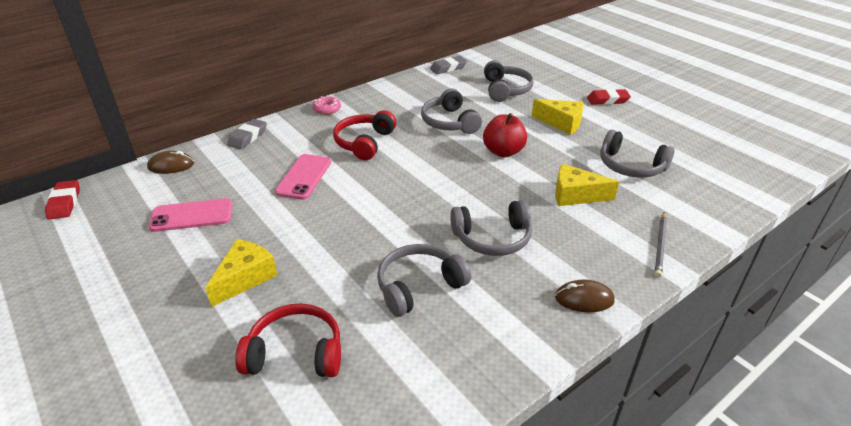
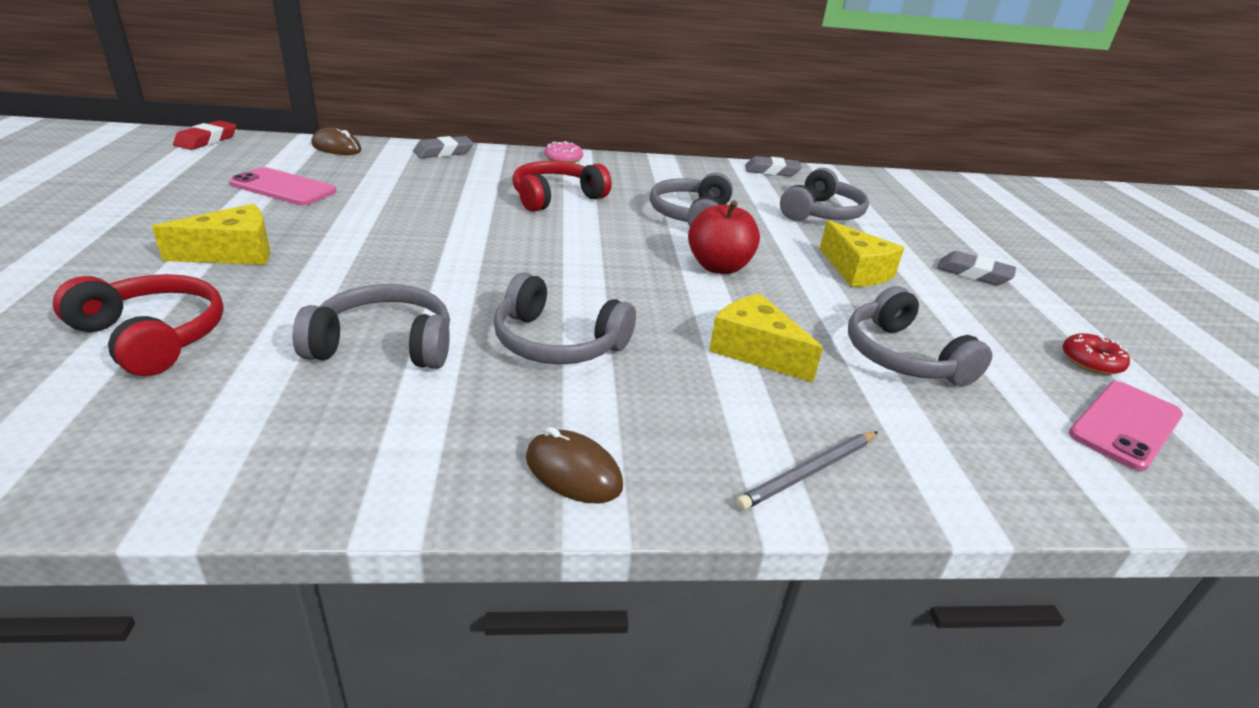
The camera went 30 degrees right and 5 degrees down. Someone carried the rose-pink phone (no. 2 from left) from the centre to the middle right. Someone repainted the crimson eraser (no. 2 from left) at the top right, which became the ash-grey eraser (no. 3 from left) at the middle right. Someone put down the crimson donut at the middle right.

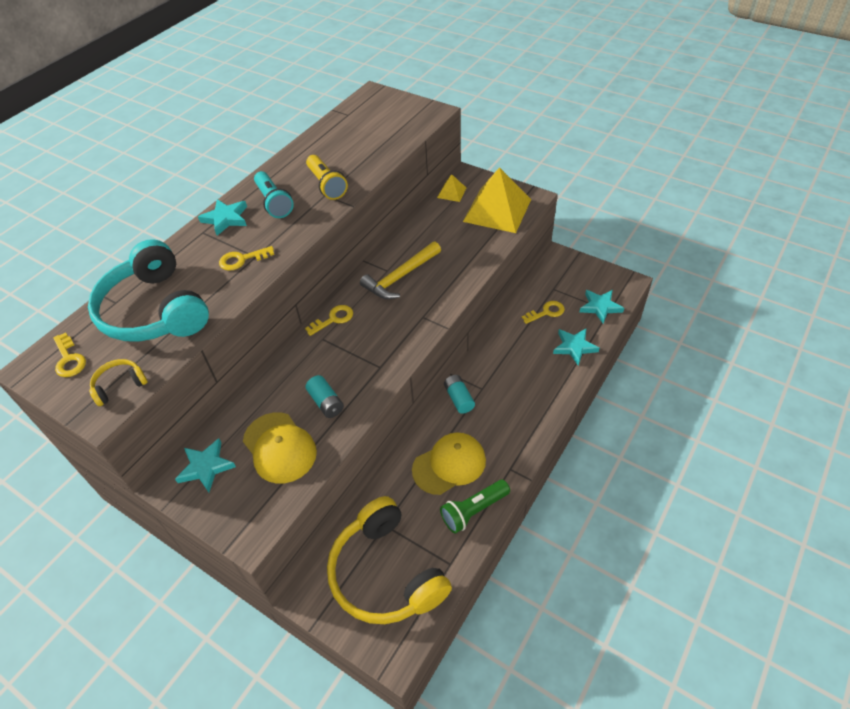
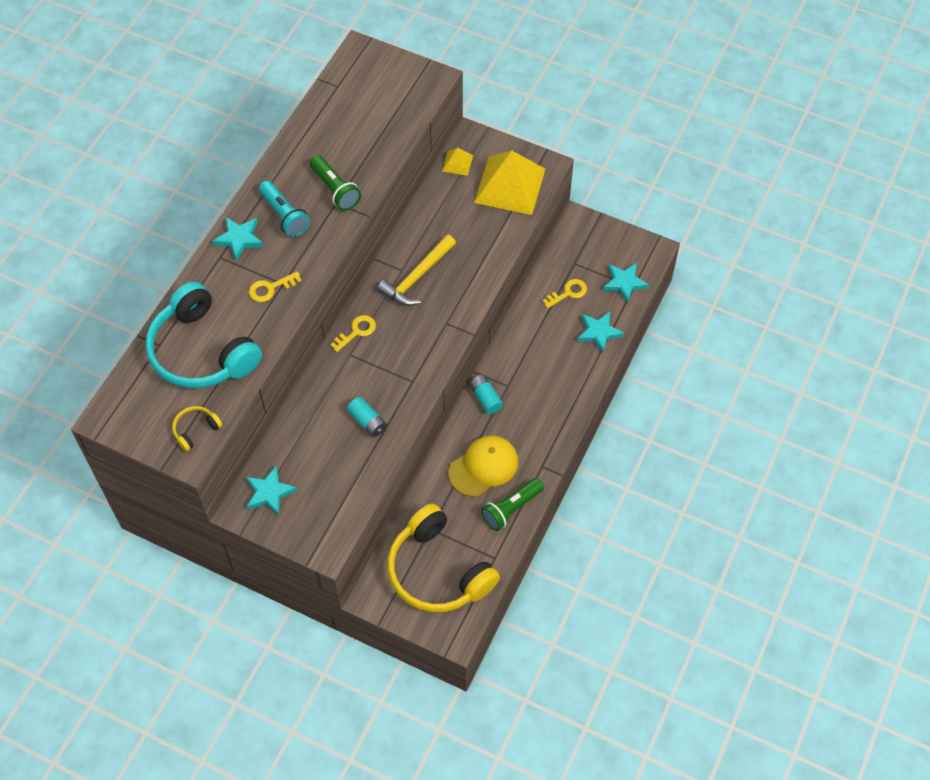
The camera went 10 degrees left and 10 degrees up. Someone took away the yellow key (no. 1 from left) at the middle left. Someone took away the yellow baseball cap (no. 1 from left) at the middle left. Someone repainted the yellow flashlight at the top centre, which became the green flashlight (no. 1 from left) at the top centre.

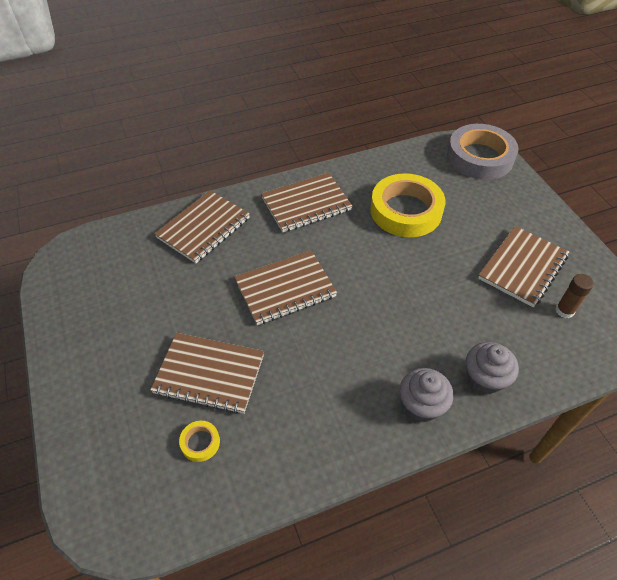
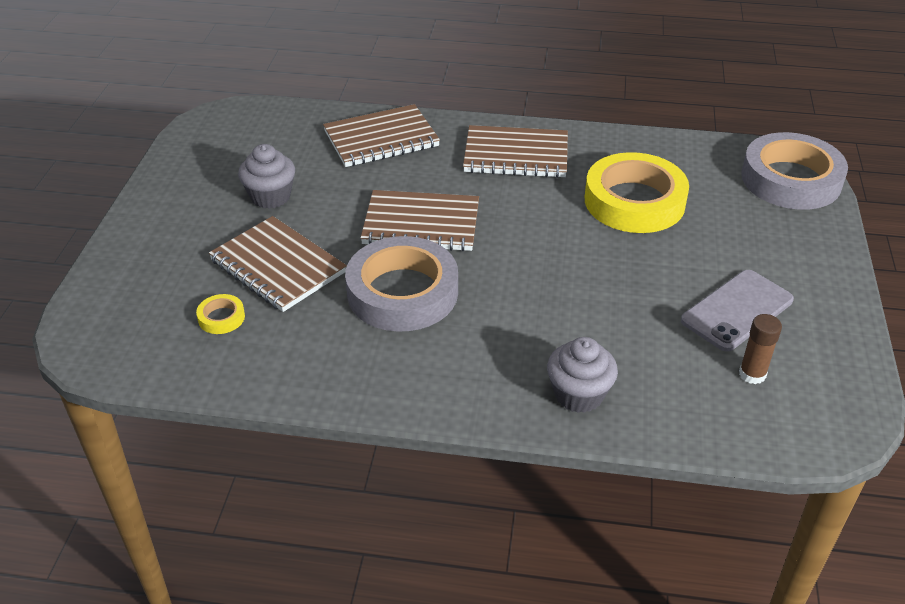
The camera went 30 degrees right and 10 degrees down. Someone carried the ash-grey cupcake (no. 1 from left) from the bottom right to the top left. Someone swapped the russet notebook (no. 5 from left) at the middle right for the ash-grey phone at the middle right. Someone put down the ash-grey roll of tape (no. 1 from left) at the centre.

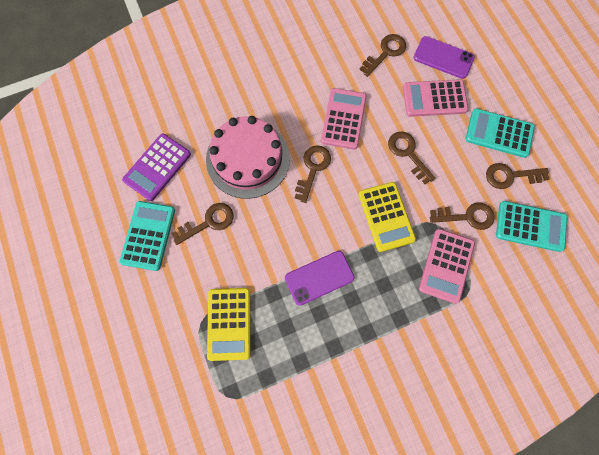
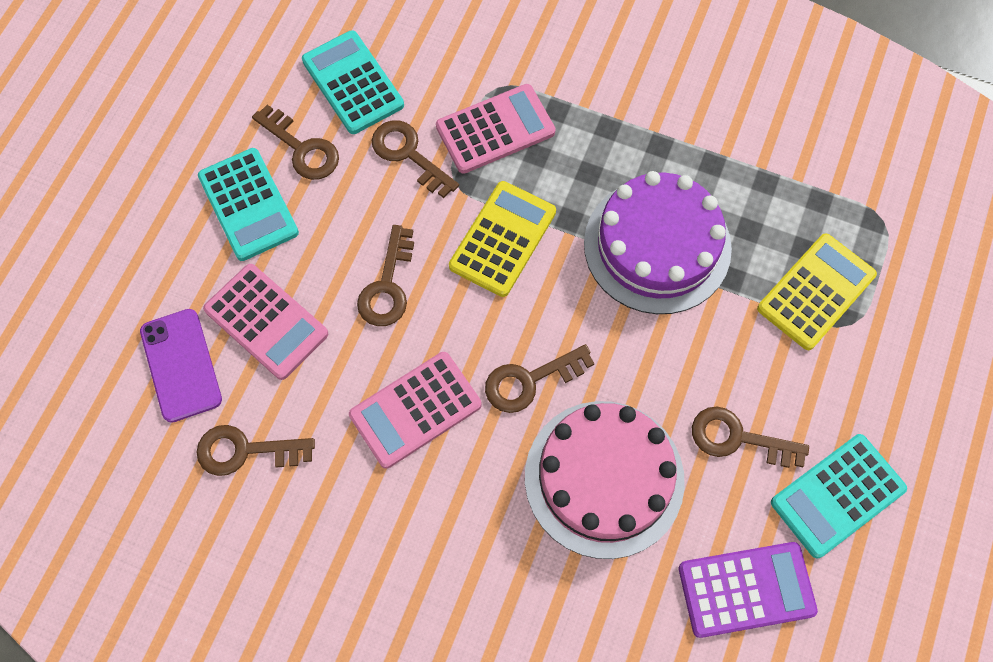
The camera went 135 degrees left and 5 degrees down. Someone swapped the royal purple phone (no. 1 from left) at the centre for the royal purple cake at the centre.

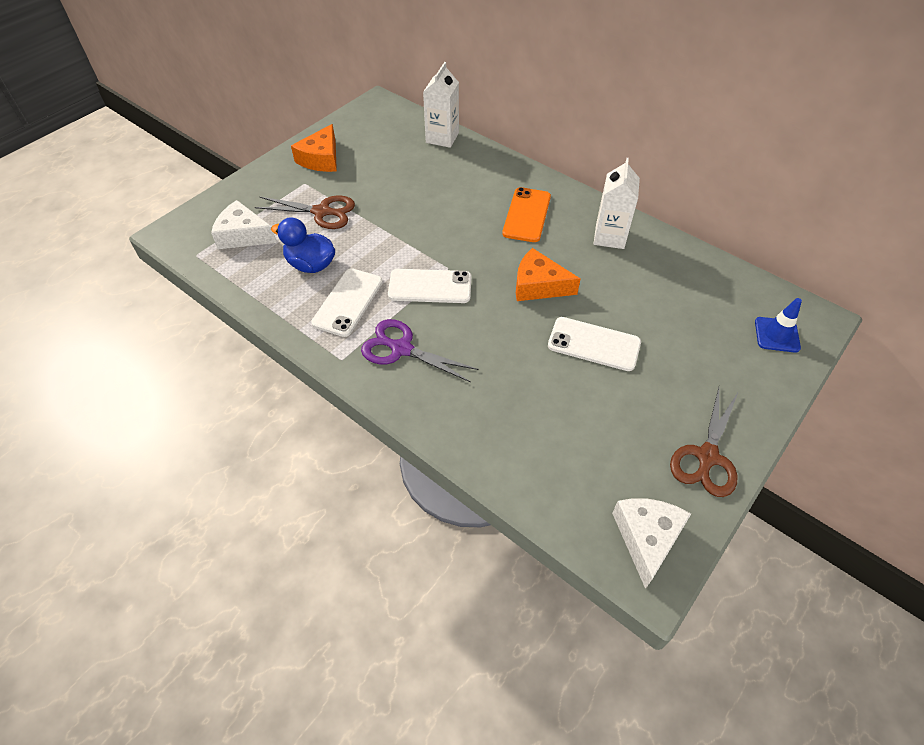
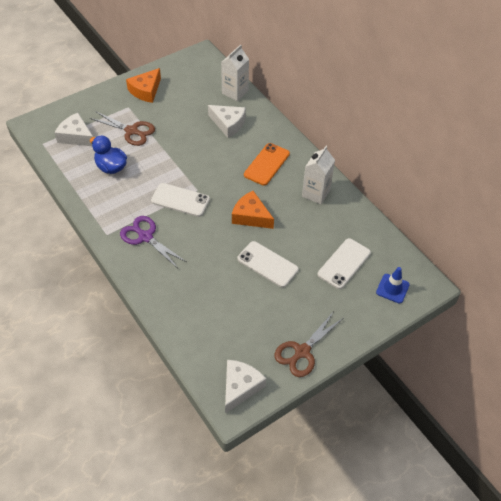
The camera went 15 degrees right and 0 degrees up. Someone carried the snow-white phone (no. 1 from left in the first image) from the centre to the middle right. Someone put down the snow-white cheese wedge (no. 2 from left) at the top centre.

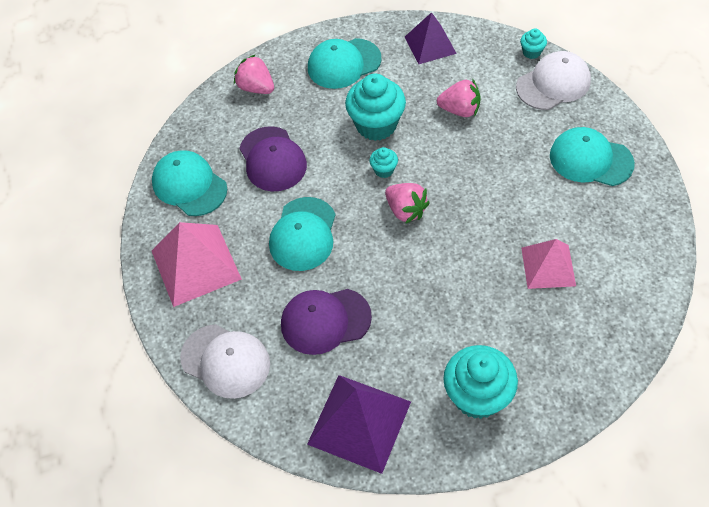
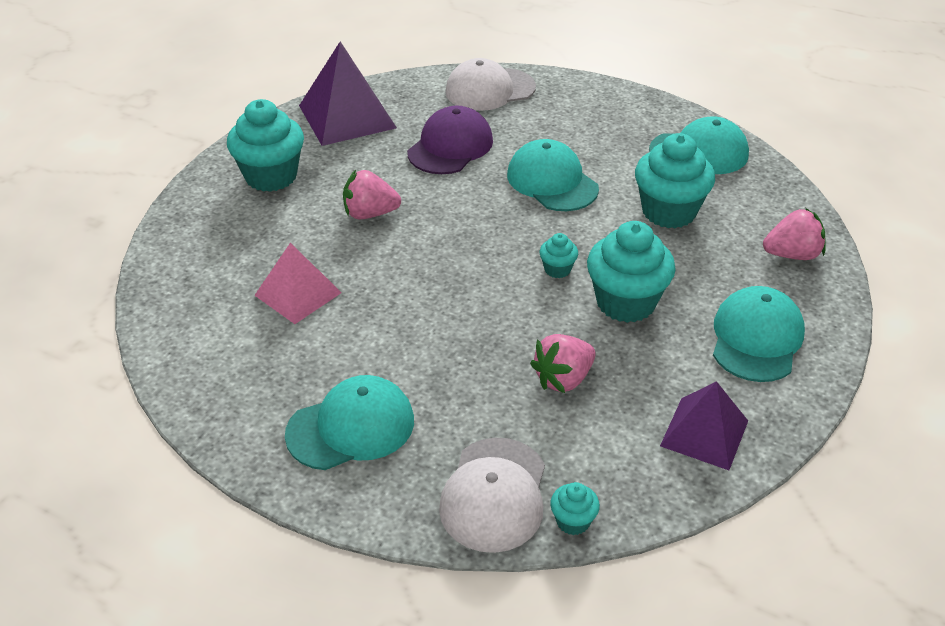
The camera went 130 degrees right and 15 degrees down. Someone took away the rose-pink pyramid (no. 1 from left) at the middle left. Someone swapped the royal purple baseball cap (no. 1 from left) at the top centre for the teal cupcake (no. 5 from left) at the top right. Someone carried the rose-pink toy strawberry (no. 2 from left in the first image) from the centre to the top centre.

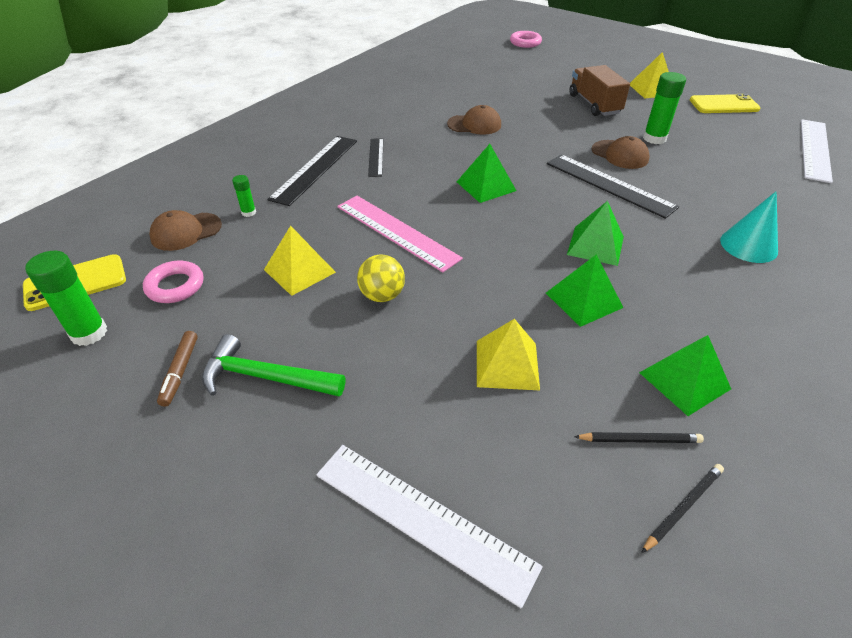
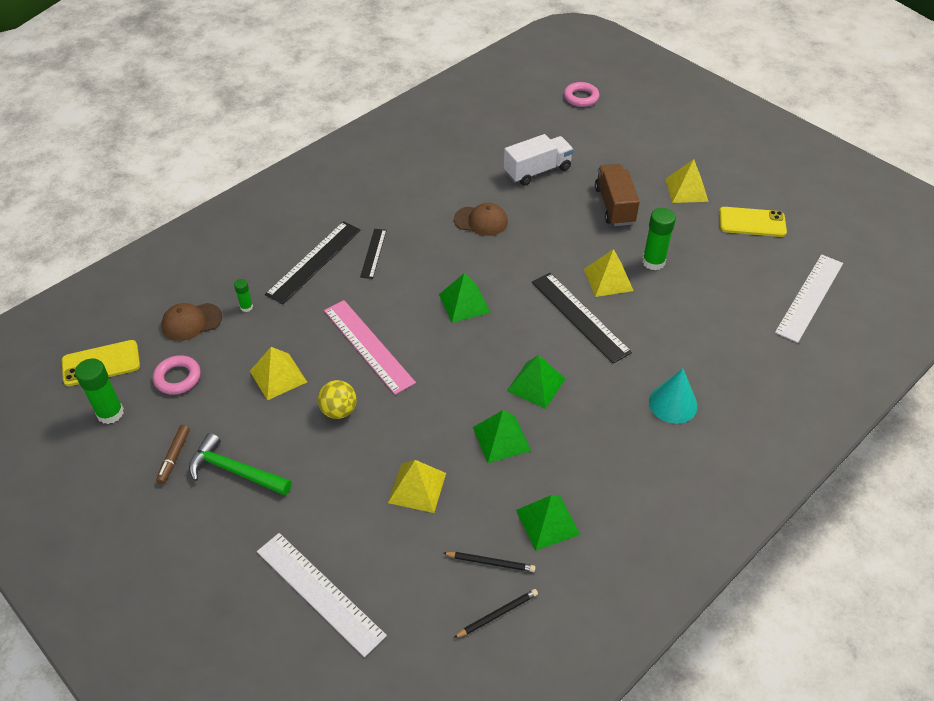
The camera went 10 degrees right and 5 degrees up. Someone swapped the russet baseball cap (no. 3 from left) at the top right for the yellow pyramid (no. 3 from left) at the centre. Someone put down the snow-white lorry at the top centre.

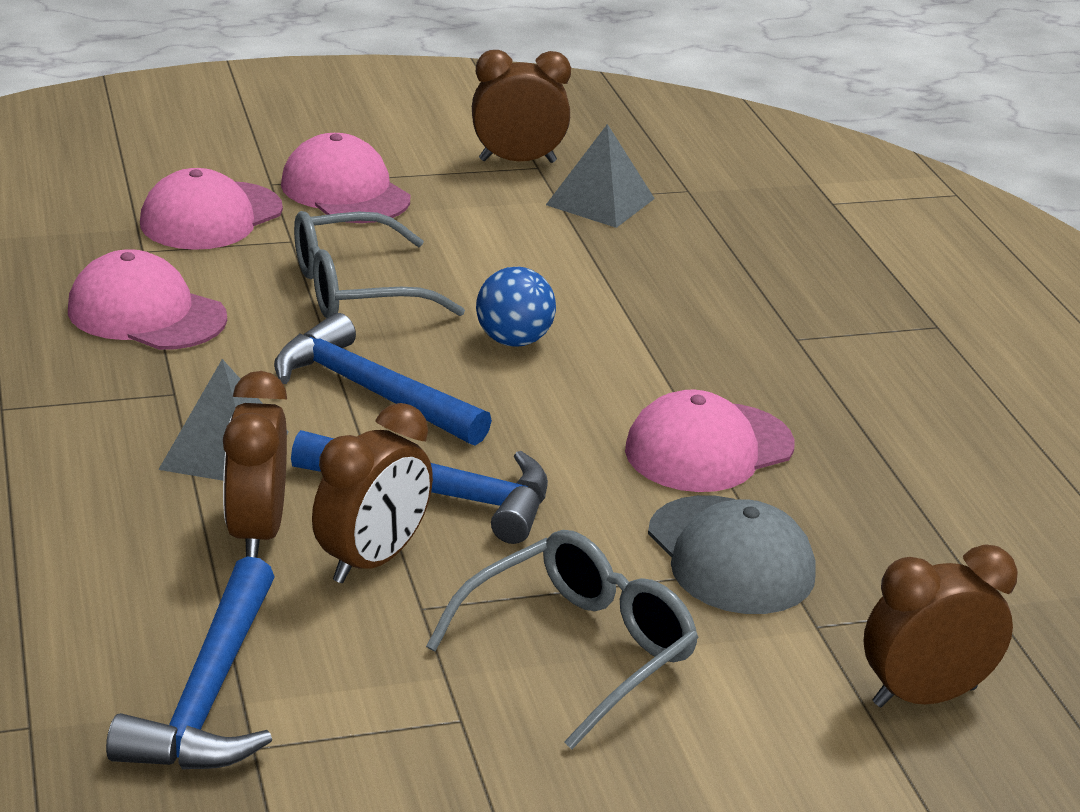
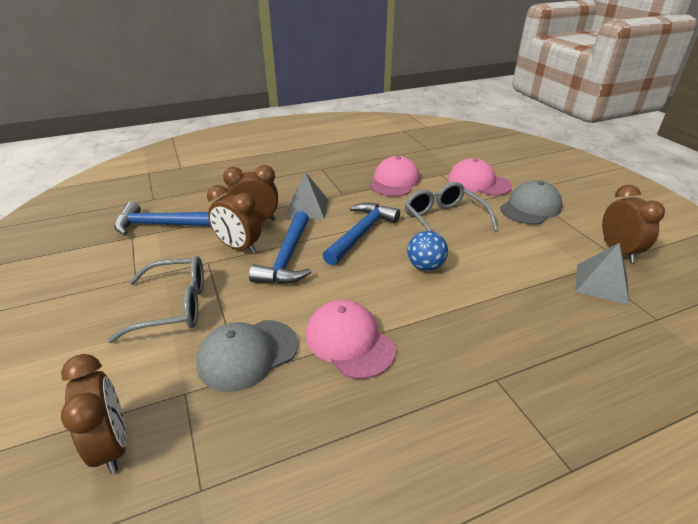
The camera went 85 degrees right and 5 degrees up. Someone repainted the rose-pink baseball cap (no. 3 from left) at the top left, which became the ash-grey baseball cap (no. 2 from left) at the middle right. Someone rotated the ash-grey eyeglasses (no. 2 from left in the first image) at the bottom centre by 45 degrees counterclockwise.

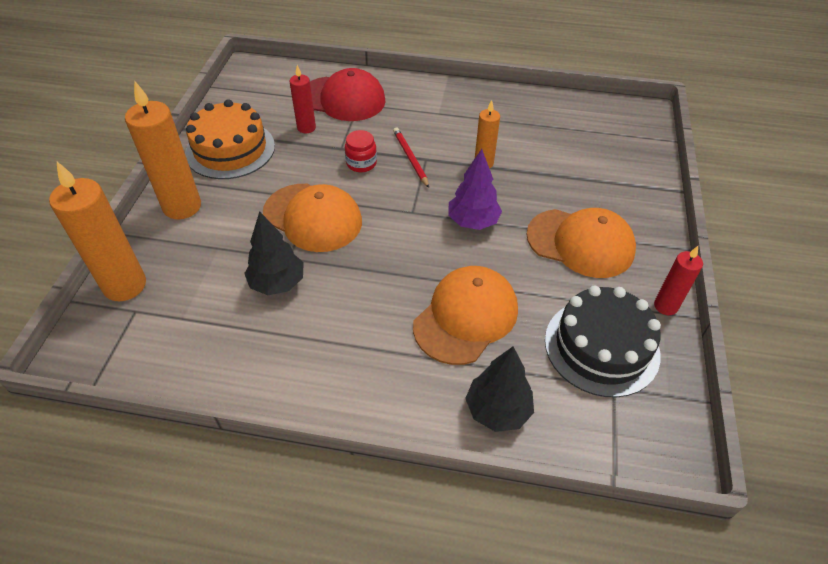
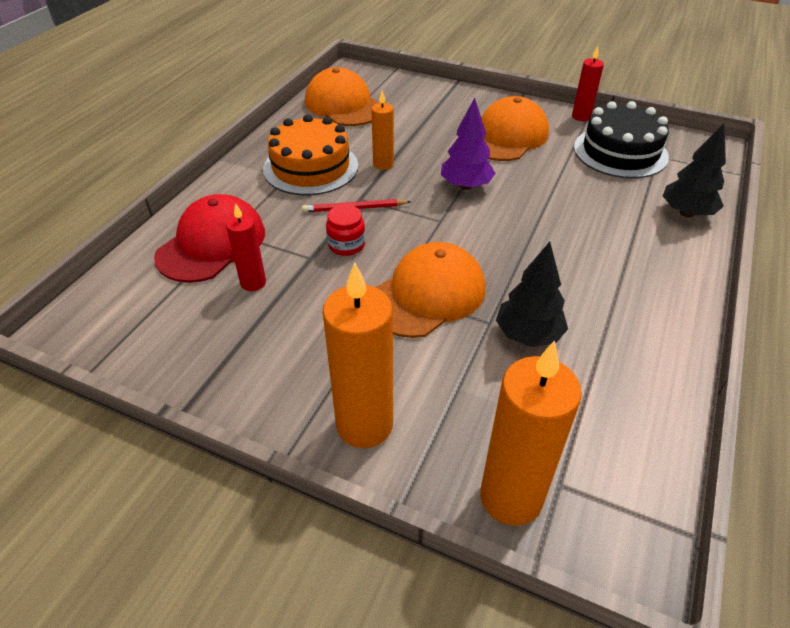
The camera went 75 degrees left and 5 degrees down. Someone carried the orange-coloured cake from the top left to the top centre. Someone carried the orange-coloured baseball cap (no. 2 from left in the first image) from the centre to the top centre.

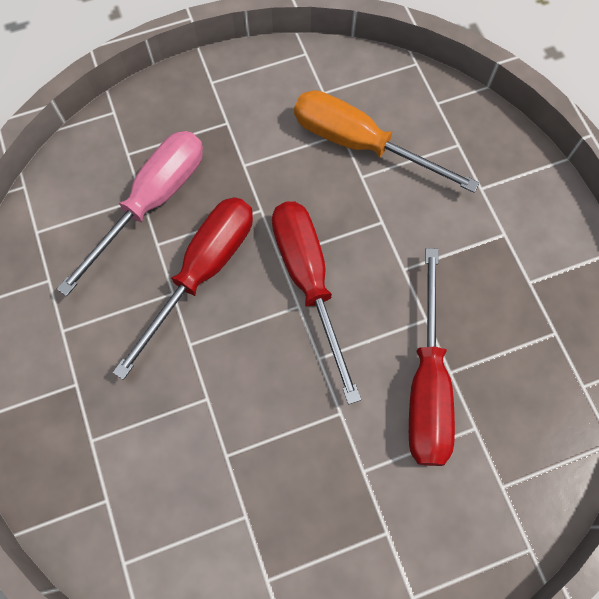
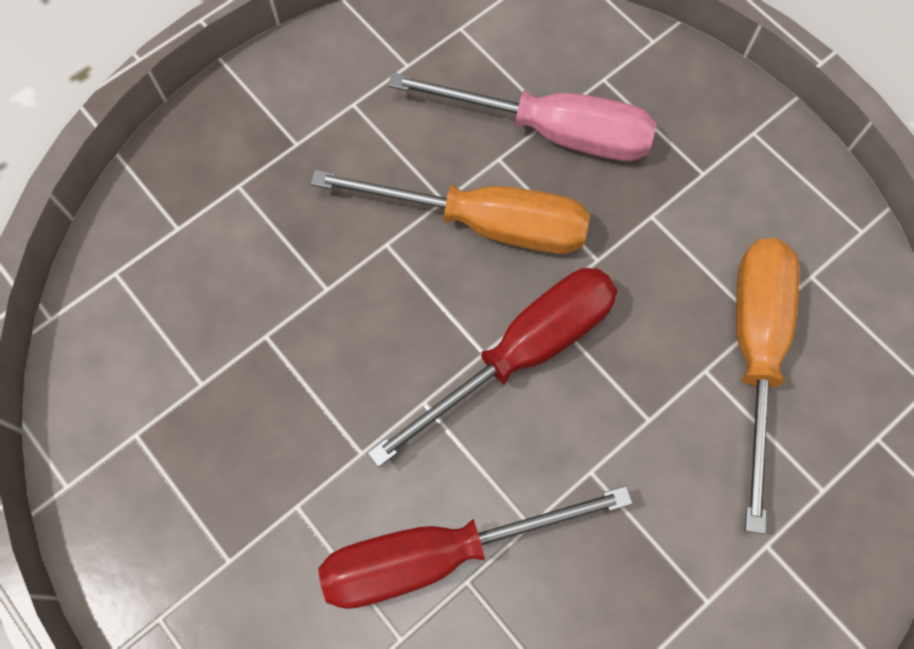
The camera went 70 degrees right and 0 degrees up. Someone repainted the crimson flat screwdriver (no. 1 from left) at the middle left, which became the orange-coloured flat screwdriver (no. 1 from left) at the top centre.

